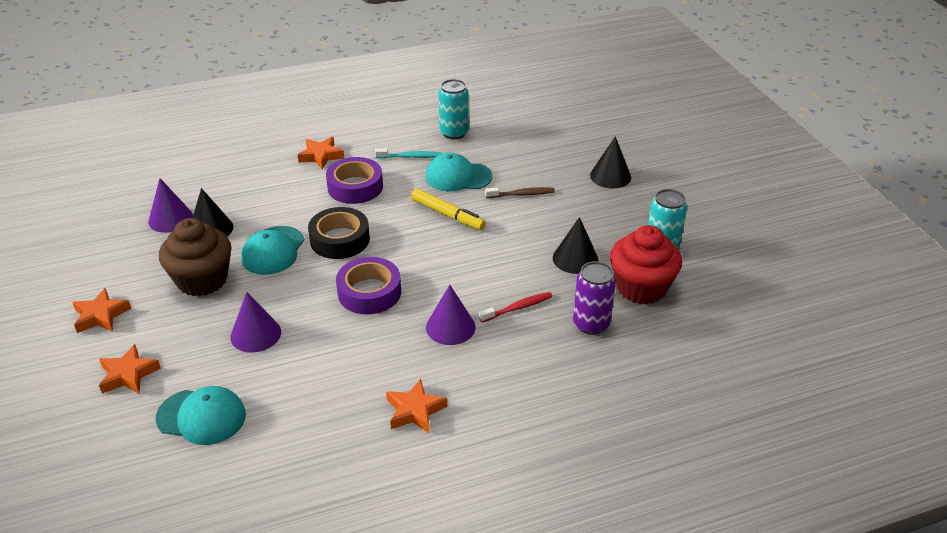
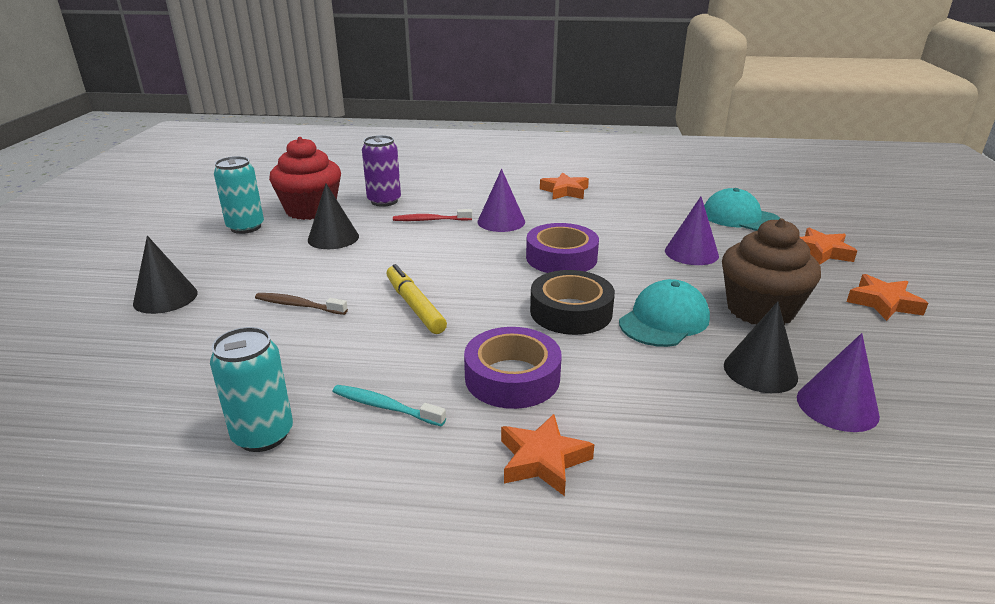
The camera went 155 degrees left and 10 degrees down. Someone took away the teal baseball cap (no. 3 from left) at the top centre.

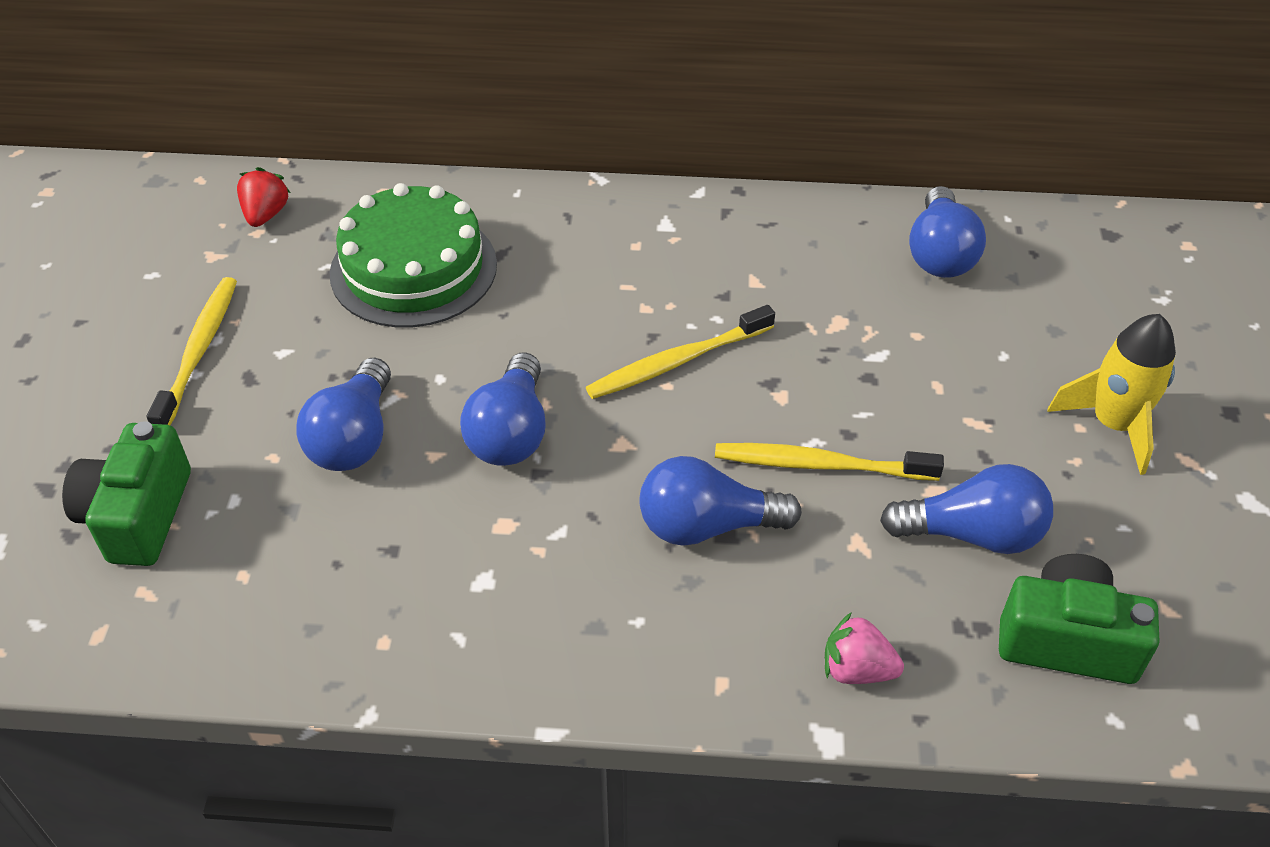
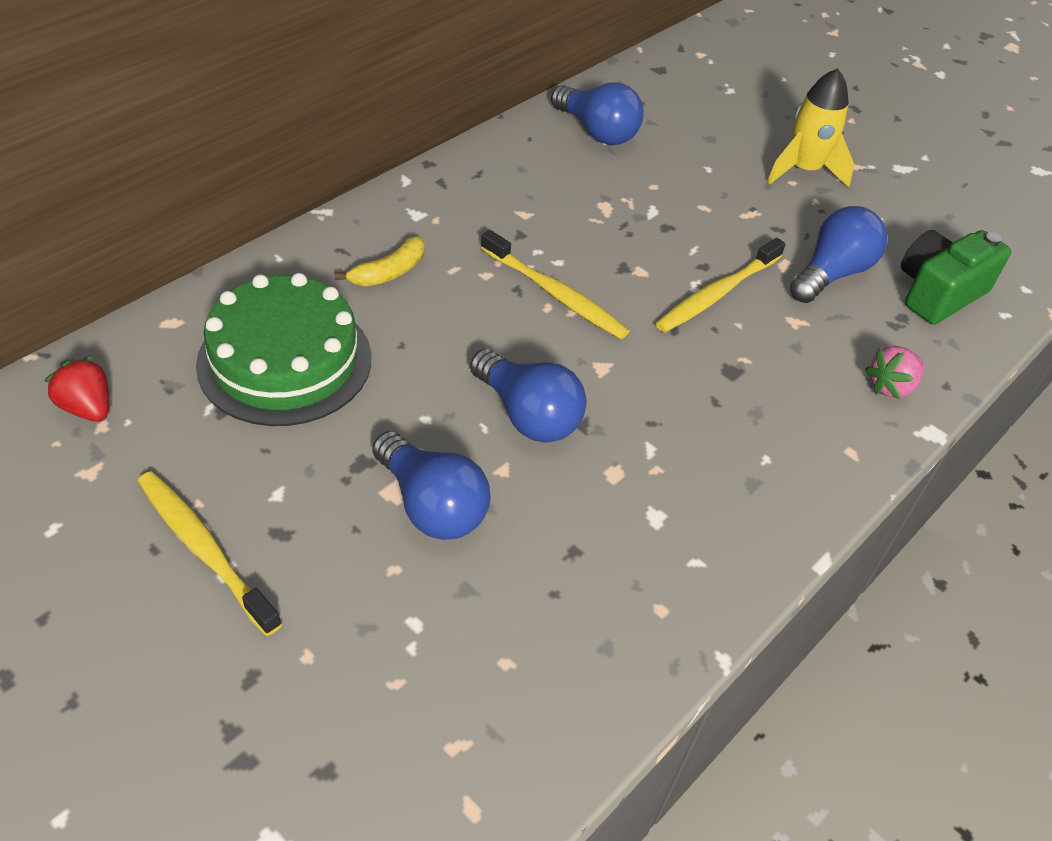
The camera went 55 degrees left and 0 degrees up. Someone took away the green compact camera (no. 1 from left) at the middle left. Someone rotated the yellow tooth brush (no. 2 from left) at the centre by 60 degrees counterclockwise. Someone took away the royal blue bulb (no. 3 from left) at the centre. Someone put down the yellow banana at the top centre.

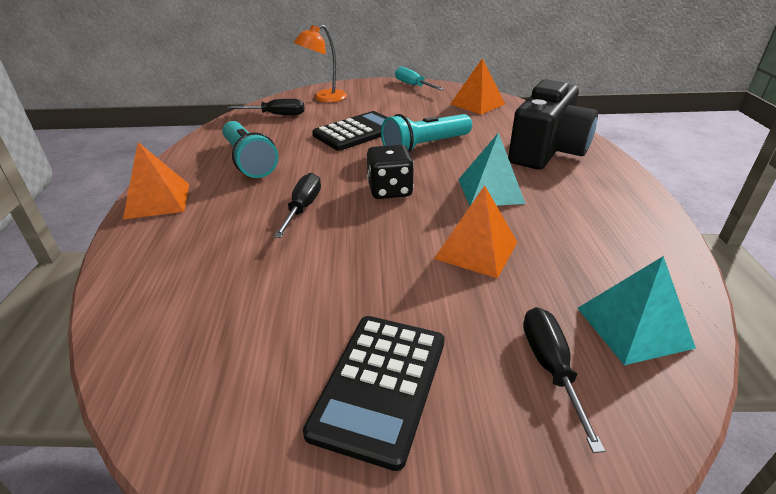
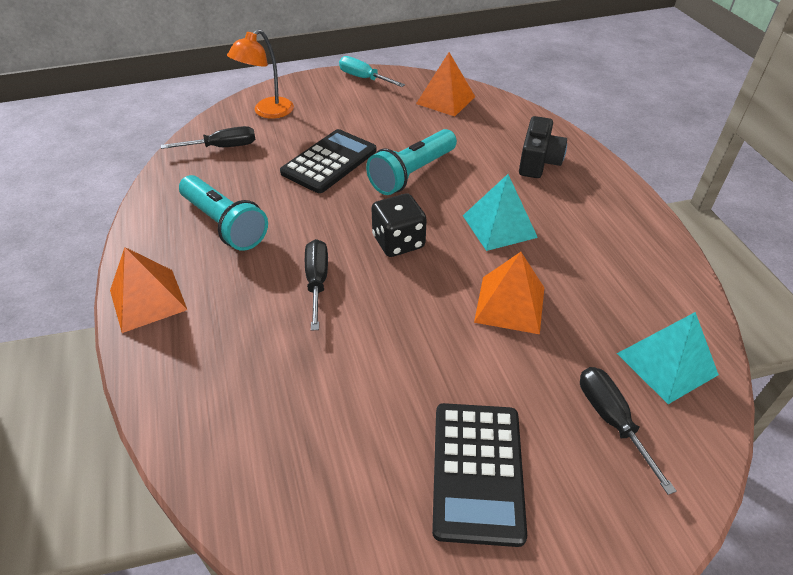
The camera went 15 degrees left and 10 degrees up. Someone scaled the ebony compact camera at the top right by 0.59.

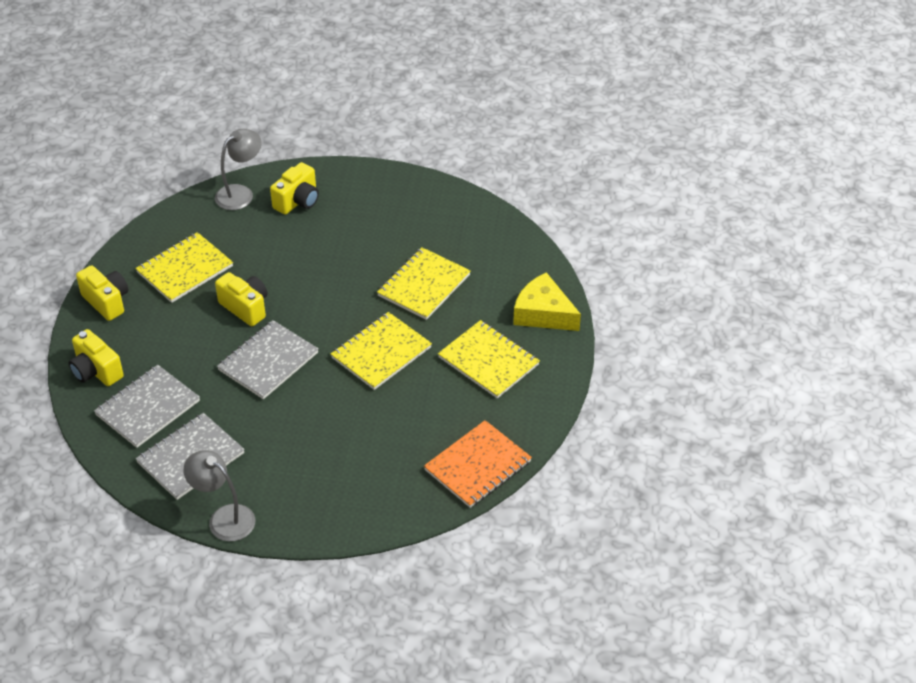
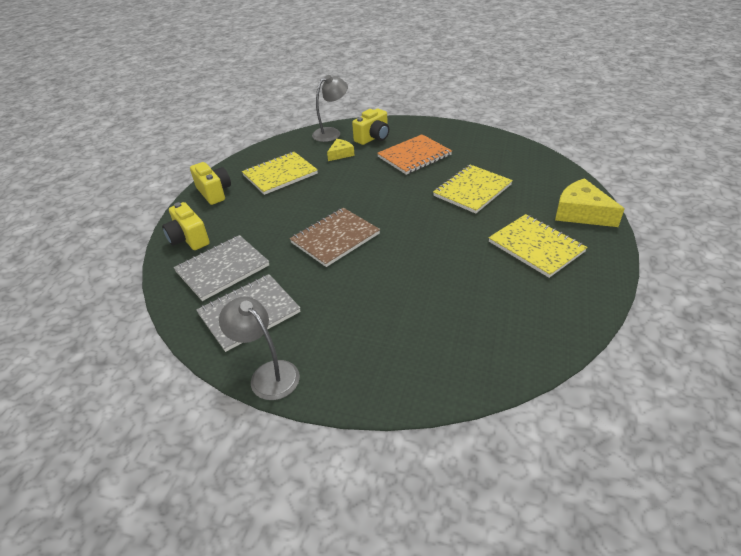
The camera went 10 degrees right and 5 degrees down. Someone took away the yellow compact camera (no. 3 from left) at the middle left. Someone repainted the ash-grey notebook (no. 3 from left) at the middle left, which became the russet notebook at the centre. Someone took away the yellow notebook (no. 2 from left) at the centre. Someone carried the orange-coloured notebook from the bottom centre to the top centre. Someone put down the yellow cheese wedge (no. 1 from left) at the top centre.

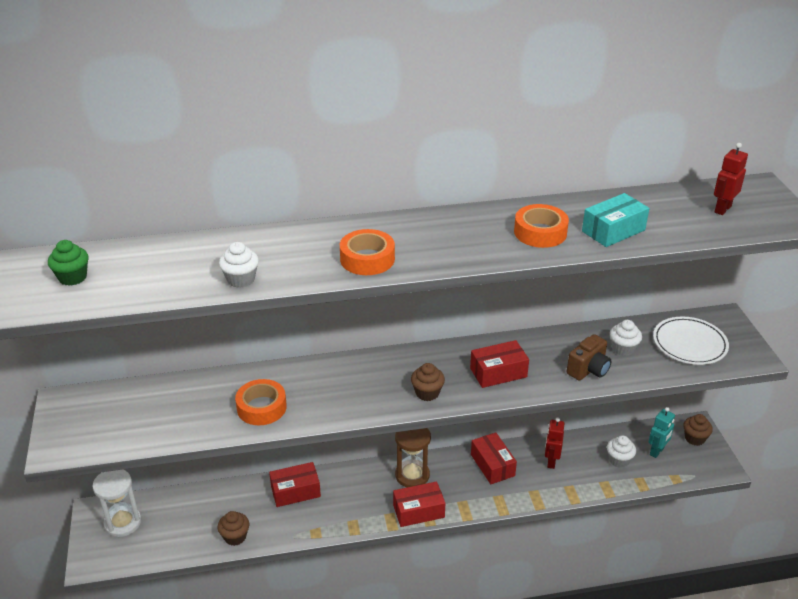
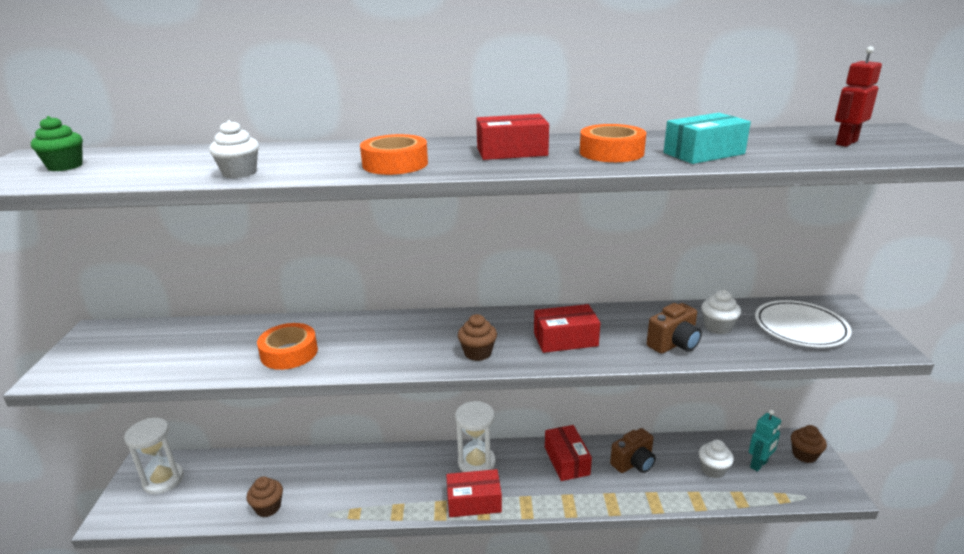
The camera went 10 degrees right and 10 degrees down. Someone carried the crimson package (no. 1 from left in the first image) from the bottom centre to the top centre. Someone repainted the russet sandglass at the bottom centre, which became the snow-white sandglass (no. 2 from left) at the bottom centre. Someone swapped the crimson toy robot (no. 1 from left) at the bottom right for the russet compact camera (no. 1 from left) at the bottom centre.

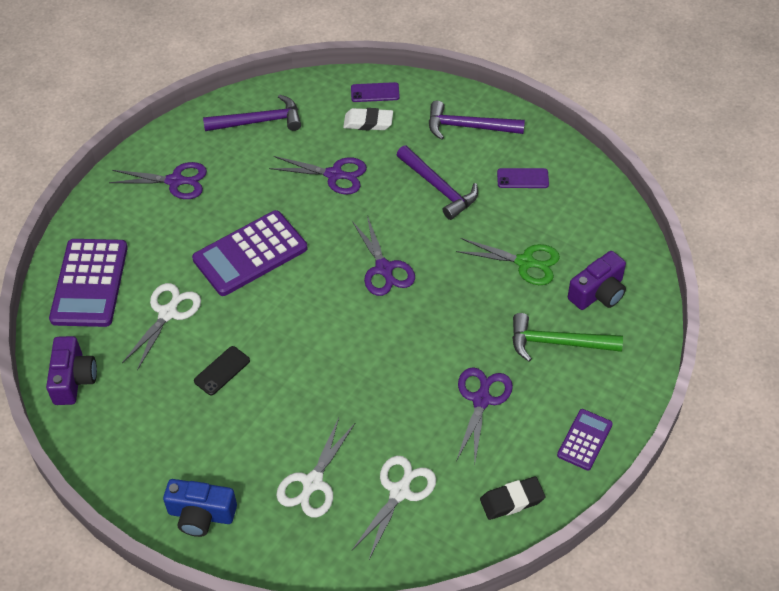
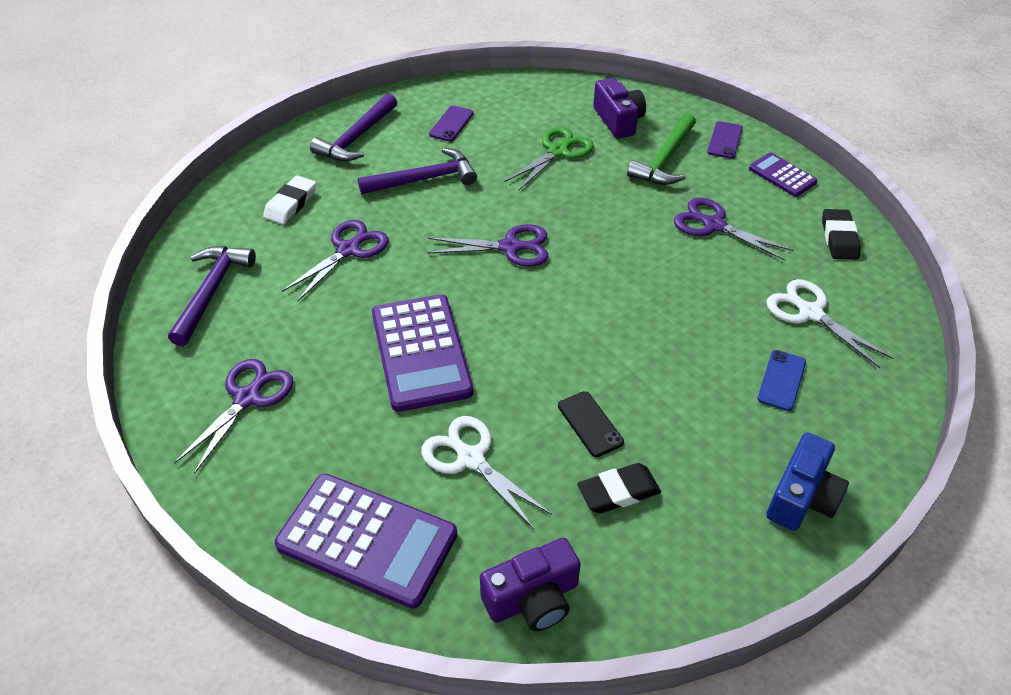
The camera went 70 degrees left and 5 degrees down. Someone rotated the royal purple compact camera (no. 1 from left) at the middle left by 135 degrees clockwise. Someone swapped the snow-white pair of scissors (no. 2 from left) at the bottom centre for the royal blue phone at the middle right. Someone carried the royal purple phone (no. 1 from left in the first image) from the top centre to the top right. Someone put down the ebony eraser (no. 1 from left) at the bottom centre.

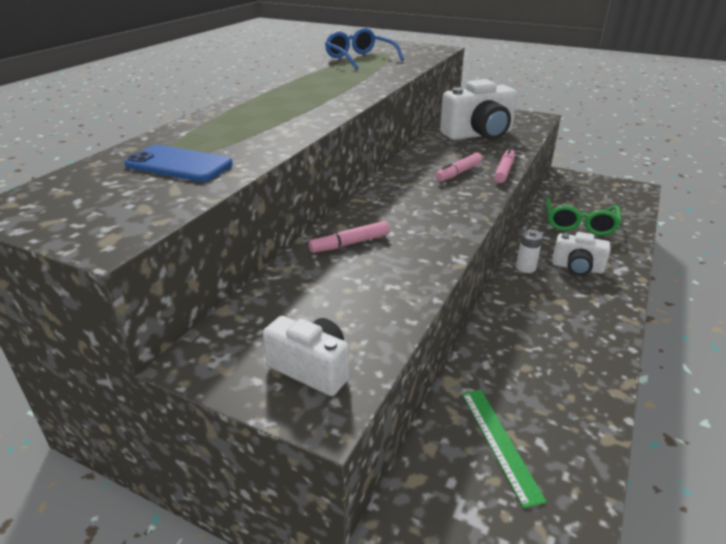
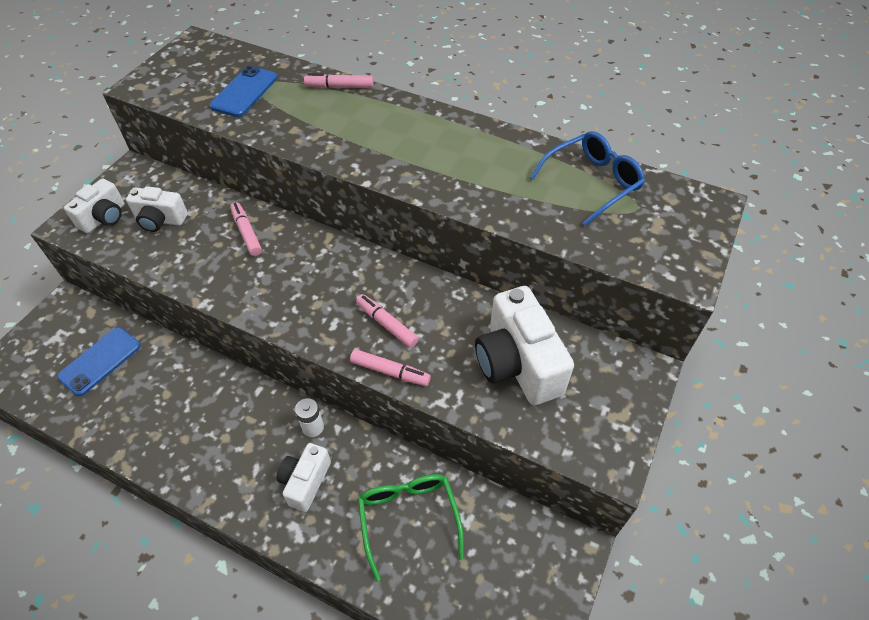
The camera went 90 degrees right and 20 degrees up. Someone swapped the green straightedge at the bottom right for the royal blue phone (no. 1 from left) at the middle left. Someone rotated the green eyeglasses at the middle right by 60 degrees clockwise. Someone put down the snow-white compact camera (no. 2 from left) at the middle left. Someone put down the rose-pink felt pen (no. 2 from left) at the top centre.

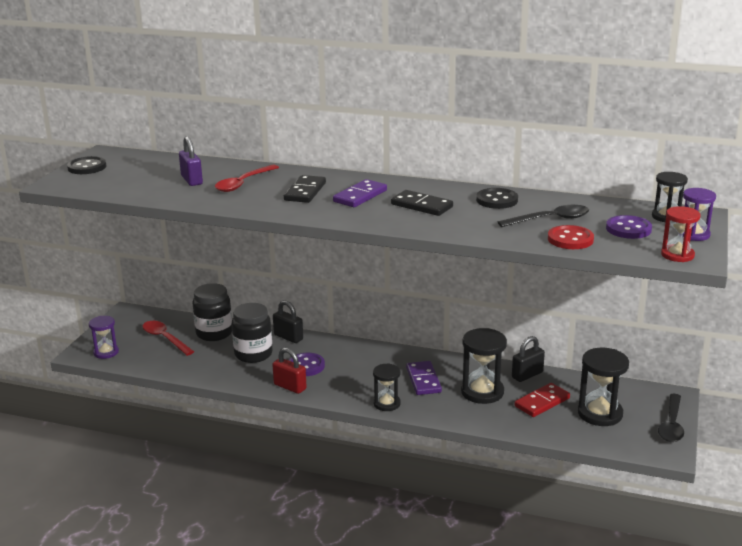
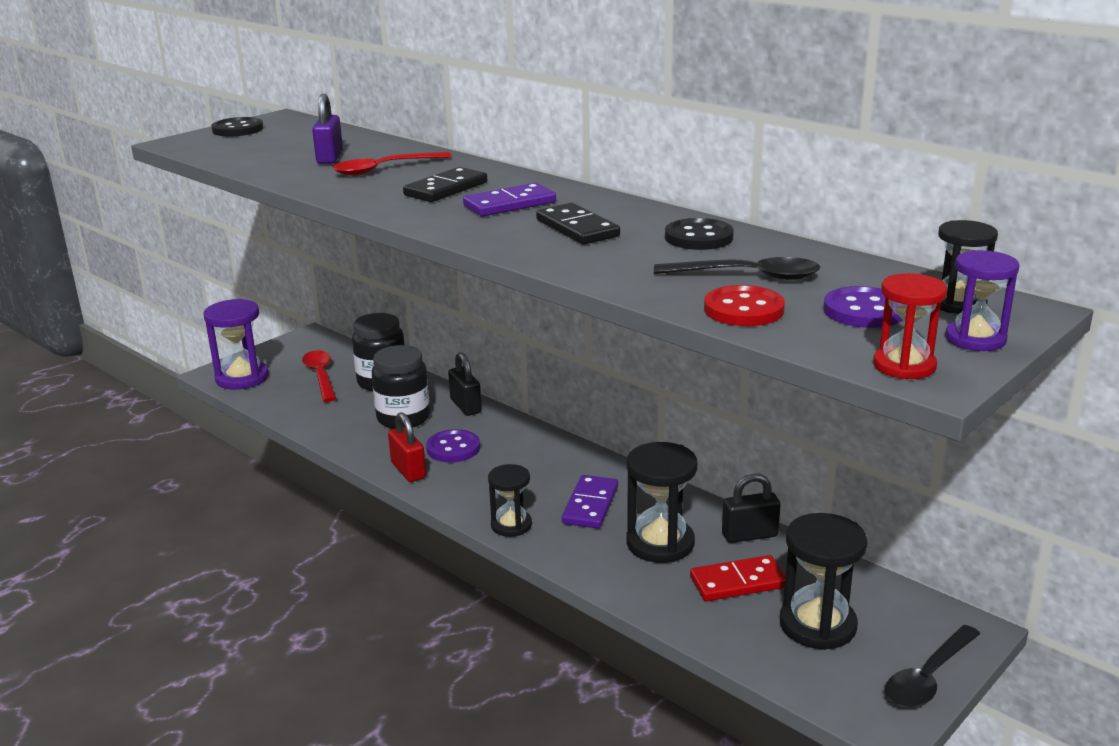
The camera went 25 degrees right and 0 degrees up. Someone scaled the royal purple sandglass (no. 1 from left) at the middle left by 1.61.

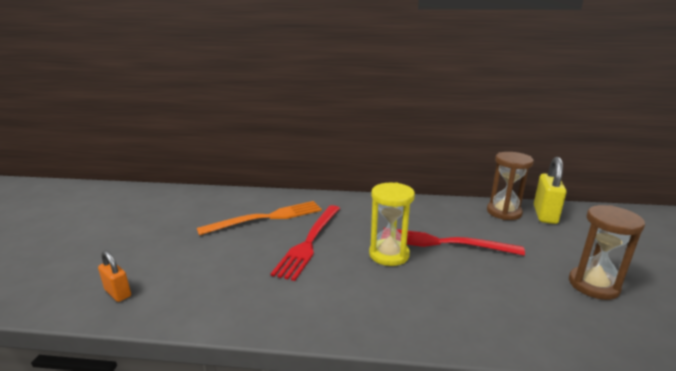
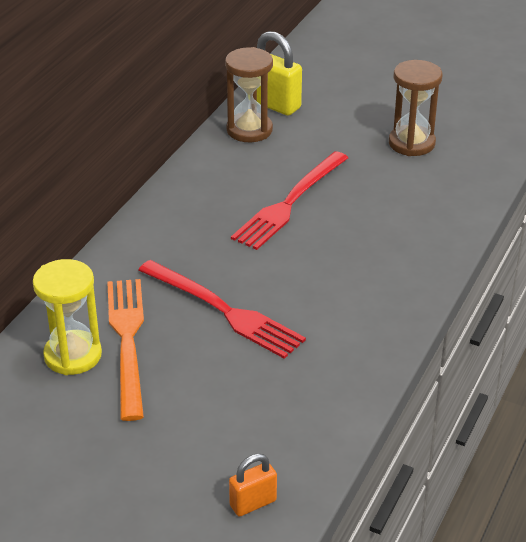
The camera went 70 degrees left and 15 degrees up. Someone carried the yellow sandglass from the centre to the middle left.

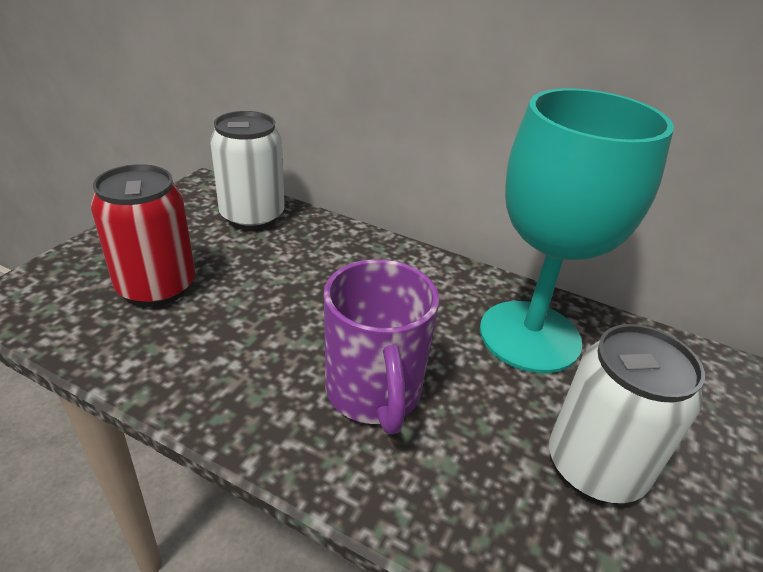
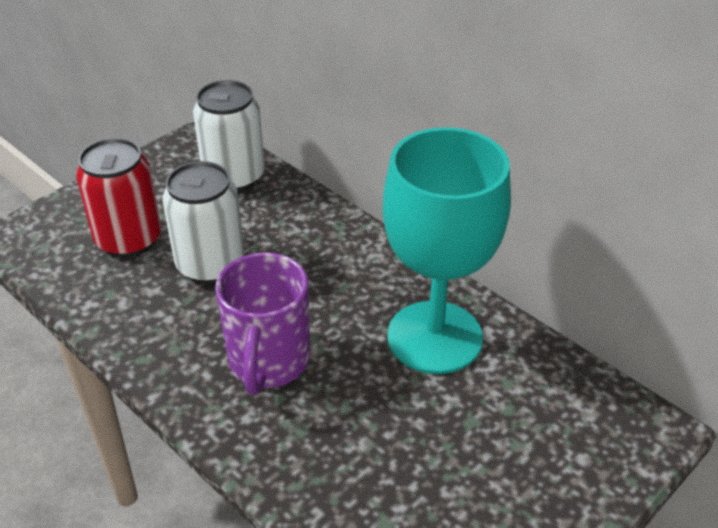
The camera went 20 degrees right and 5 degrees up. Someone carried the snow-white soda can (no. 2 from left in the first image) from the bottom right to the middle left.

